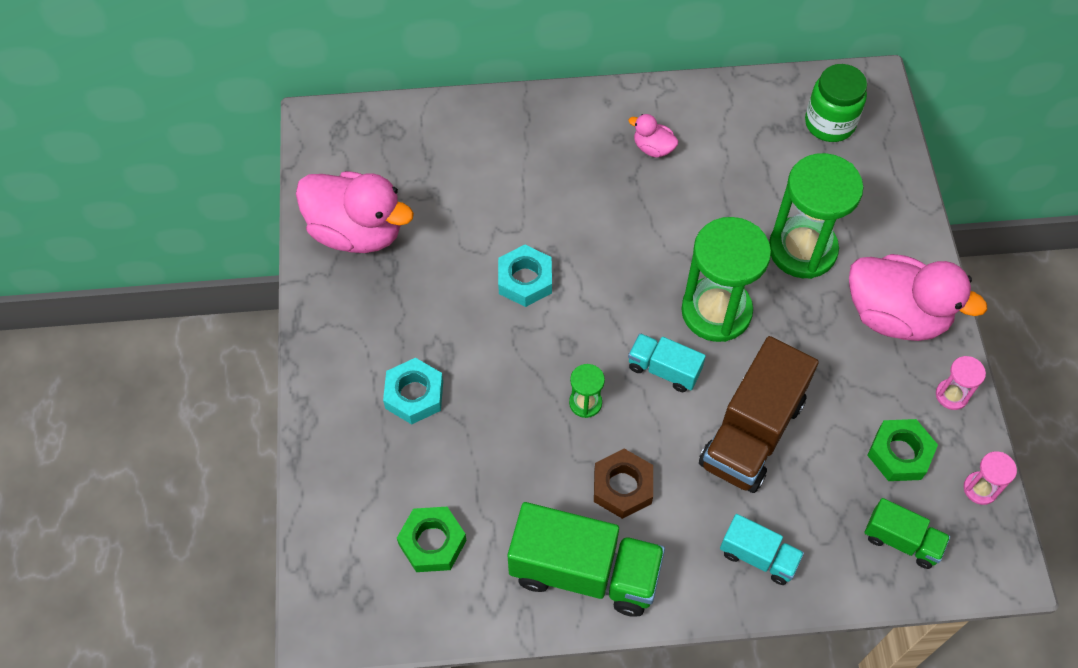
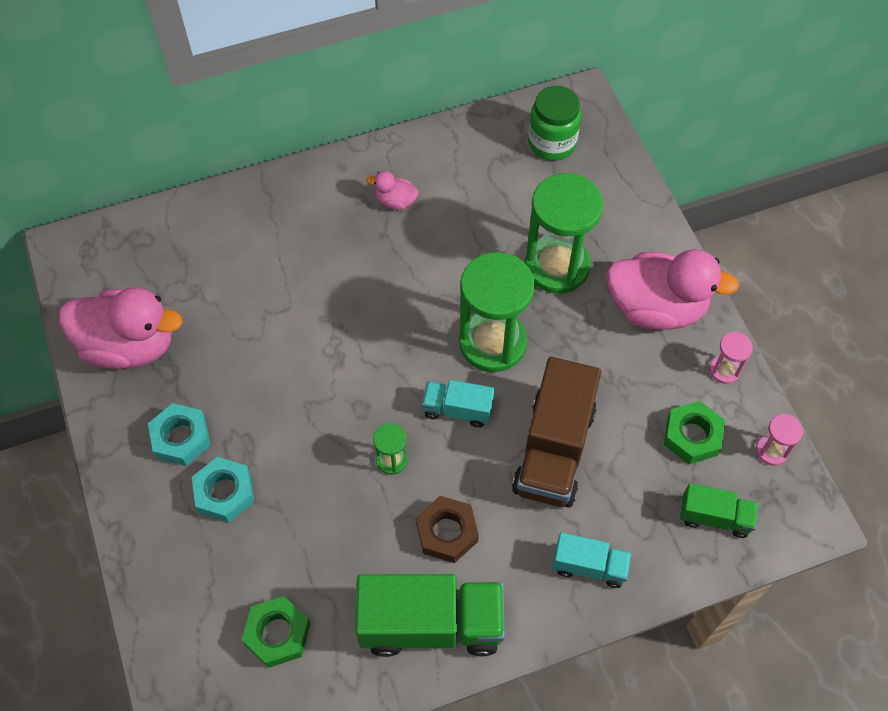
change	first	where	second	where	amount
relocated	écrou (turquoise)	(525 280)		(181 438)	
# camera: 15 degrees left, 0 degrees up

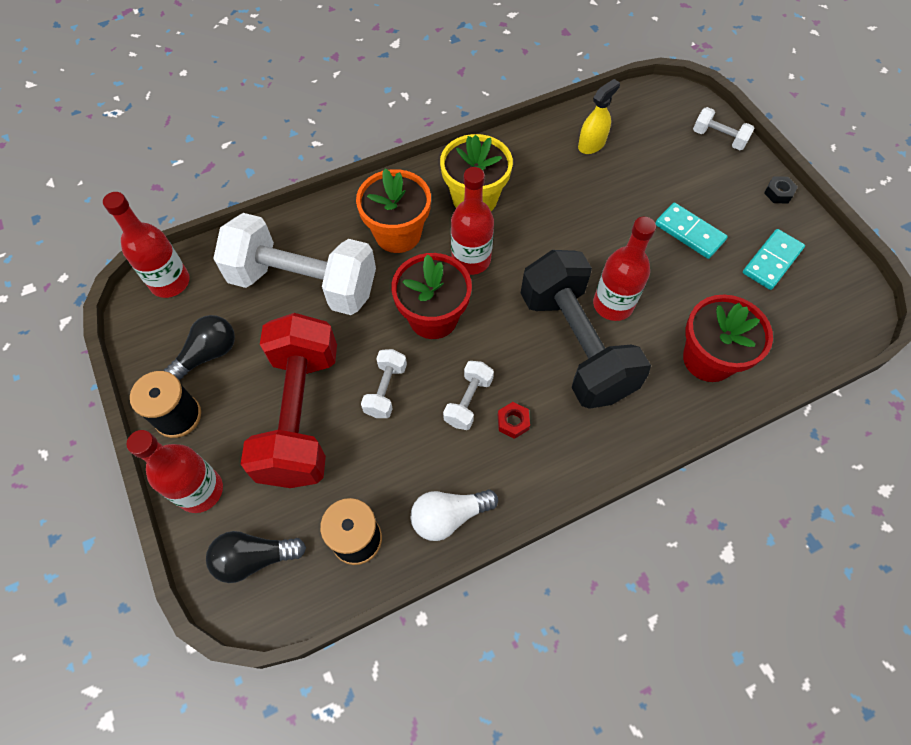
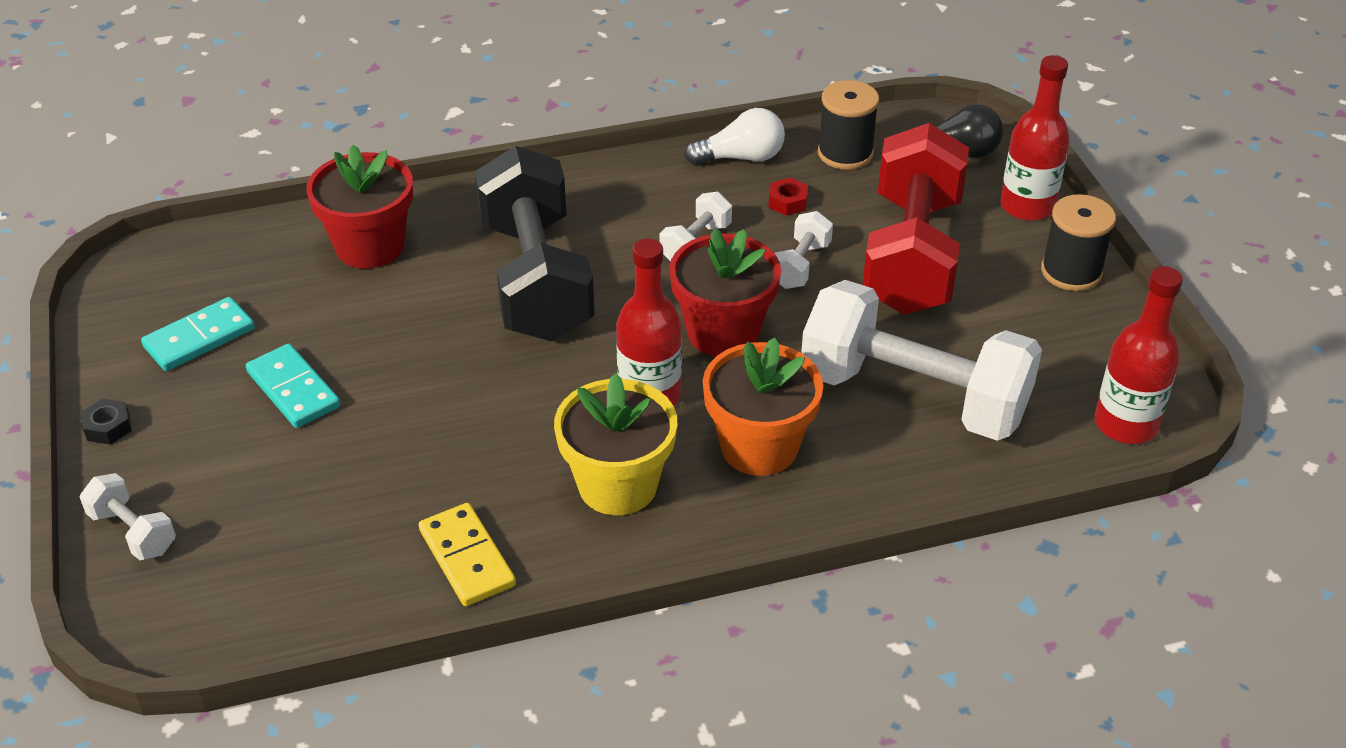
change	first	where	second	where	amount
missing	ampoule (noir)	(208 354)			
missing	vaporisateur (jaune)	(591 144)			
missing	bouteille (rouge)	(613 304)			
appeared			domino (jaune)	(466 558)	
relocated	écrou (rouge)	(513 422)		(787 202)	
# camera: 170 degrees left, 20 degrees down

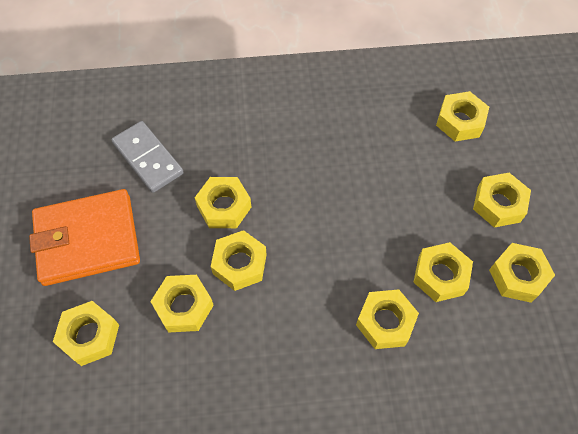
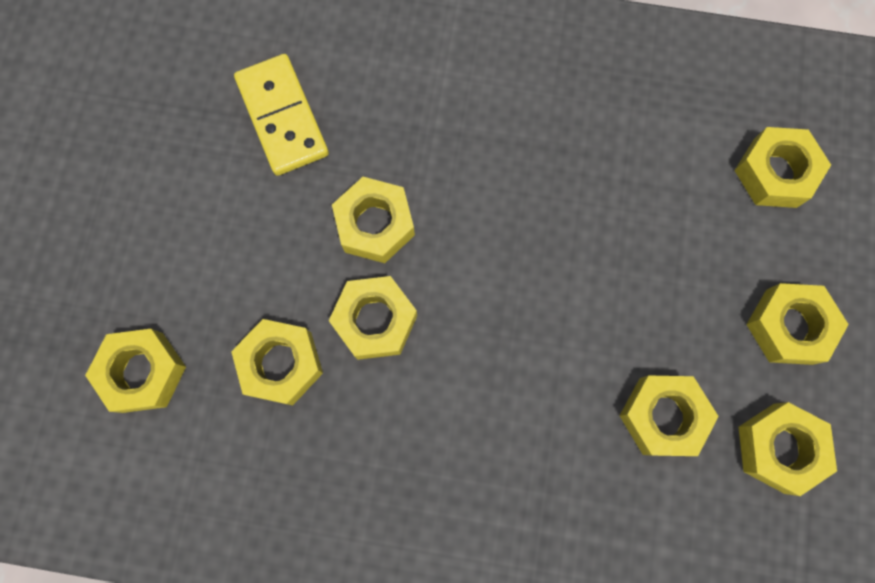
change	first	where	second	where	amount
missing	portefeuille (orange)	(87 240)			
missing	écrou (jaune)	(385 322)			
colour	domino (gris)	(148 158)	domino (jaune)	(282 117)	
# camera: 15 degrees right, 15 degrees up

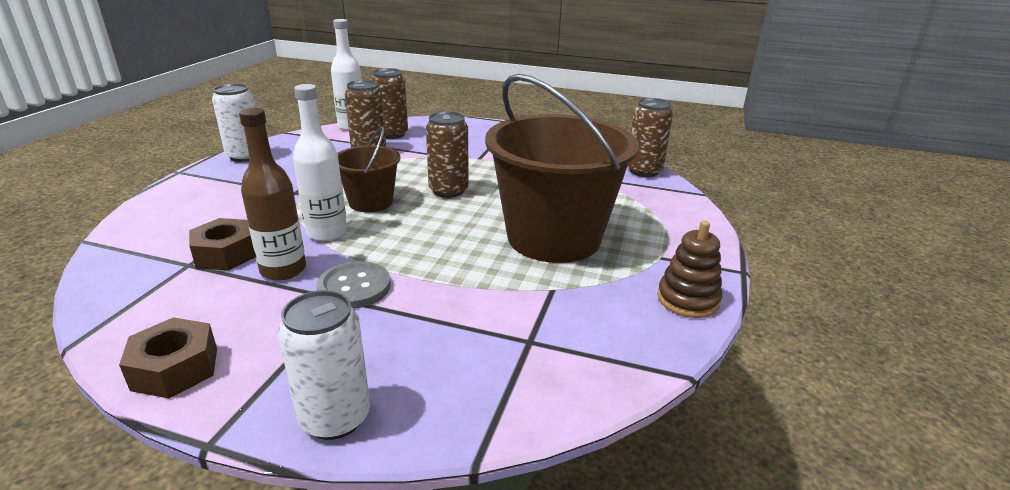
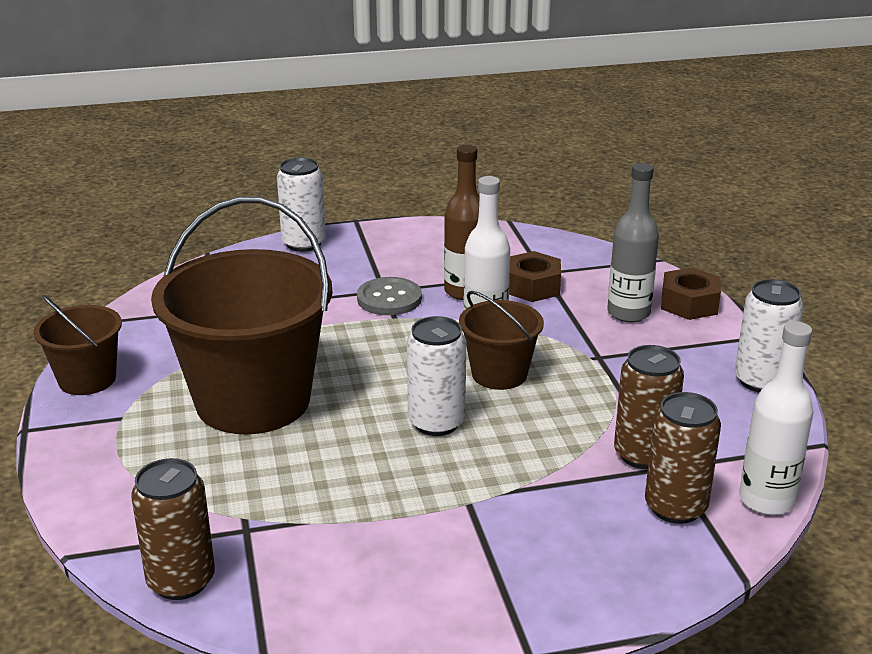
change	first	where	second	where	amount
appeared			bouteille (gris)	(628 313)	
relocated	écrou (marron)	(175 368)		(689 304)	
exchanged	jouet à empiler (marron)	(688 300)	seau (marron)	(87 379)	
colour	canette (marron)	(448 190)	canette (blanc)	(436 422)	
# camera: 150 degrees right, 0 degrees up

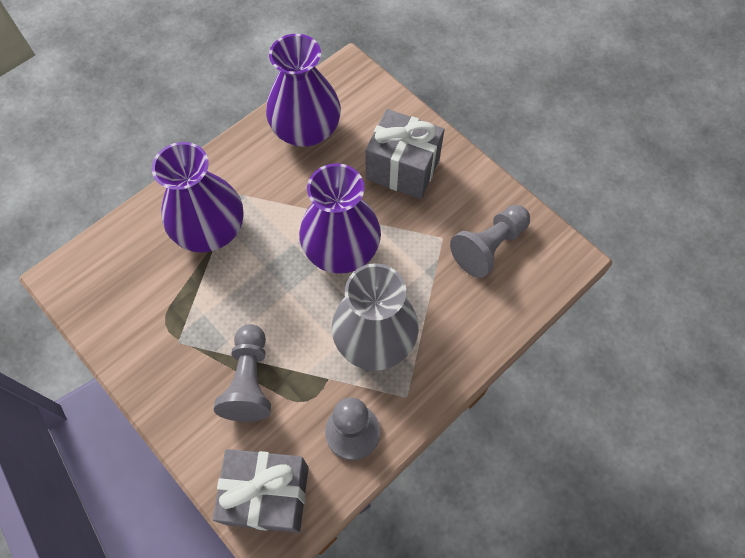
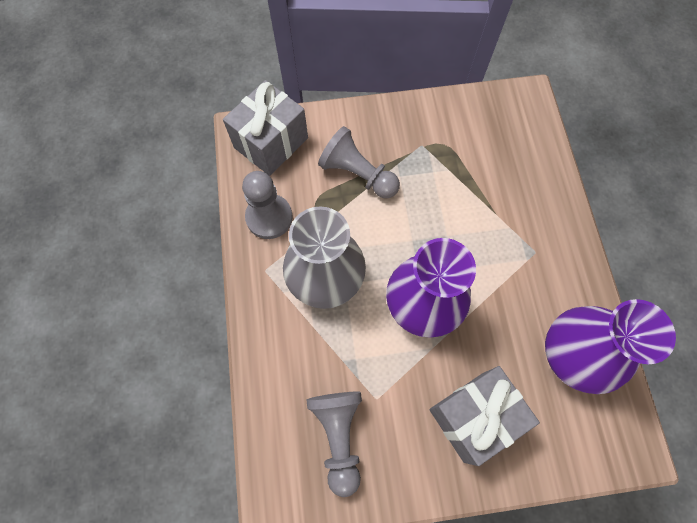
change	first	where	second	where	amount
missing	vase (violet)	(210 230)			
# camera: 125 degrees right, 5 degrees up

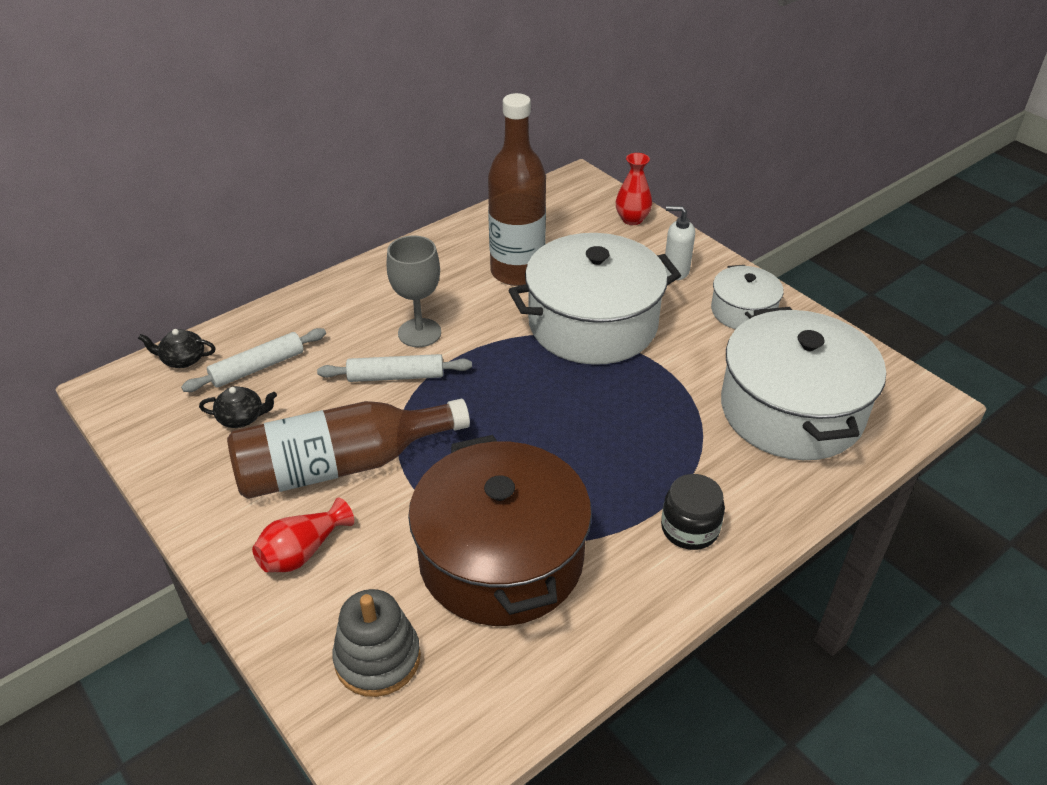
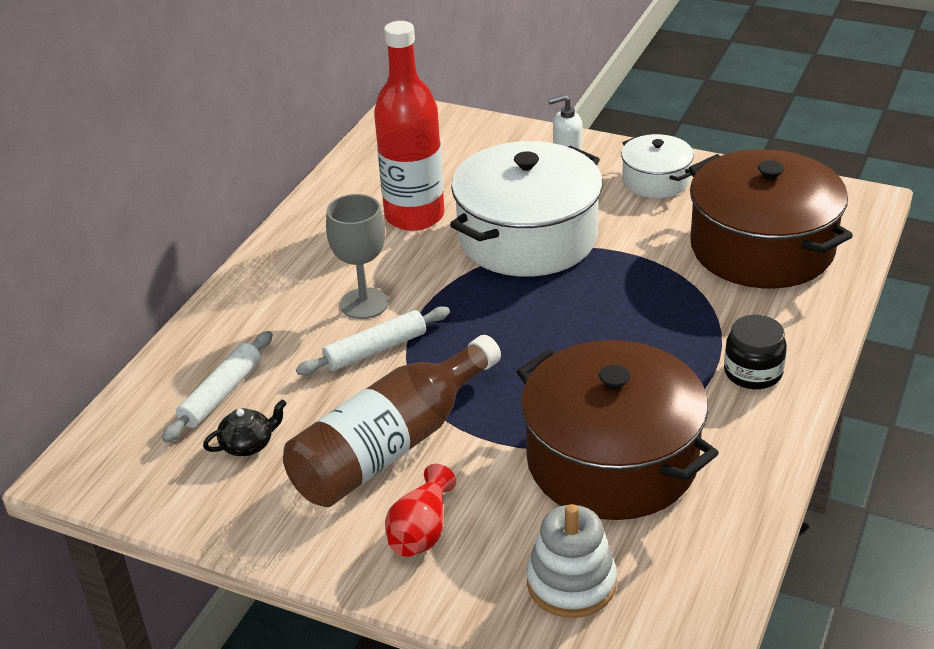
change	first	where	second	where	amount
missing	théière (noir)	(183 359)			
missing	vase (rouge)	(632 219)			
colour	jouet à empiler (gris)	(377 658)	jouet à empiler (blanc)	(571 583)	
colour	bouteille (marron)	(517 272)	bouteille (rouge)	(414 216)	
colour	marmite (blanc)	(791 410)	marmite (marron)	(762 248)	
# camera: 25 degrees left, 5 degrees down

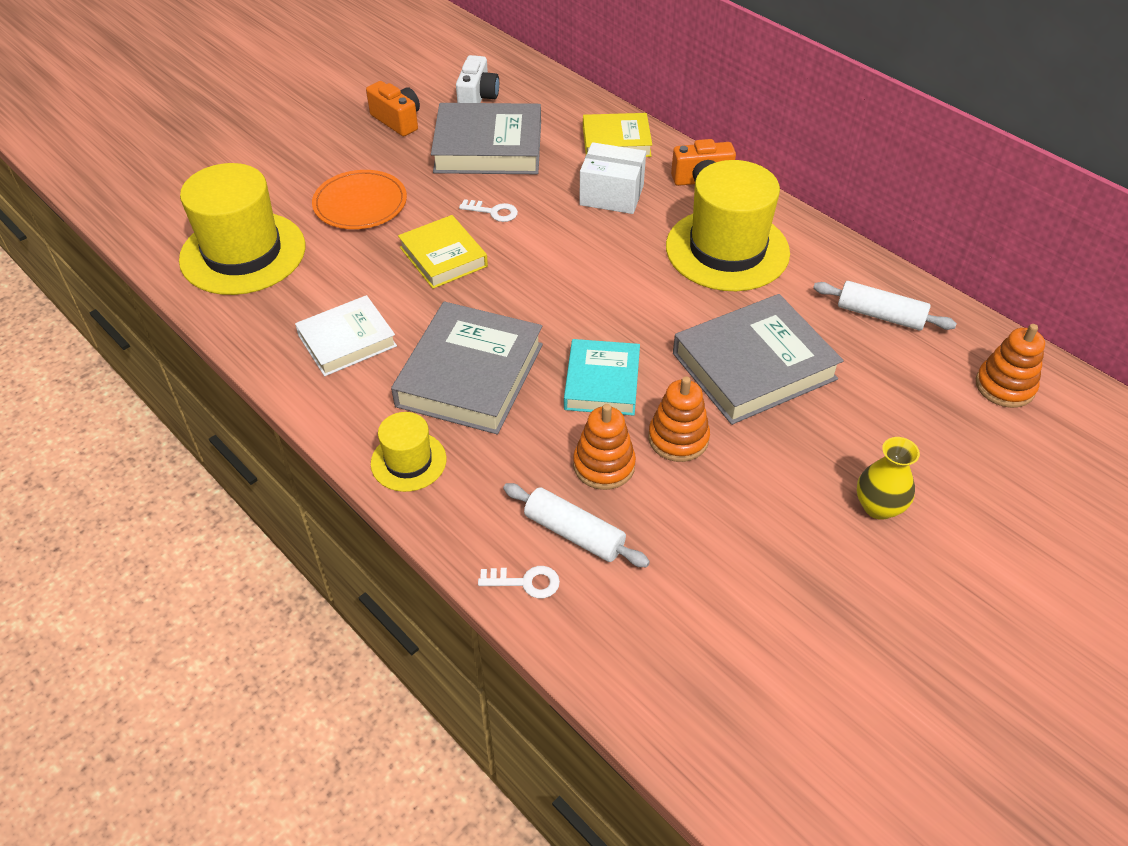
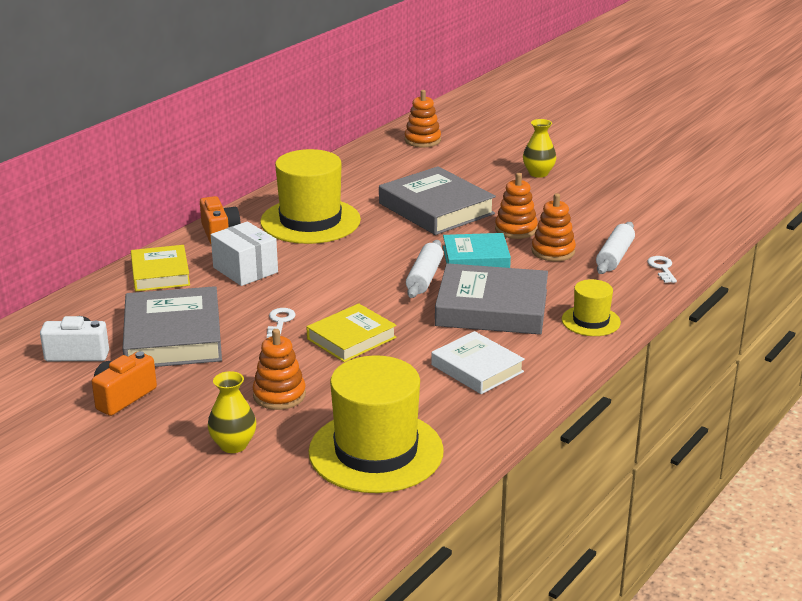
change	first	where	second	where	amount
appeared			vase (jaune)	(233 445)	
relocated	rouleau à pâtisserie (blanc)	(880 315)		(424 277)	
exchanged	assiette (orange)	(360 203)	jouet à empiler (orange)	(279 395)	
spun	boîte (blanc)	(611 195)		(245 270)	45 degrees counterclockwise
# camera: 100 degrees left, 20 degrees down

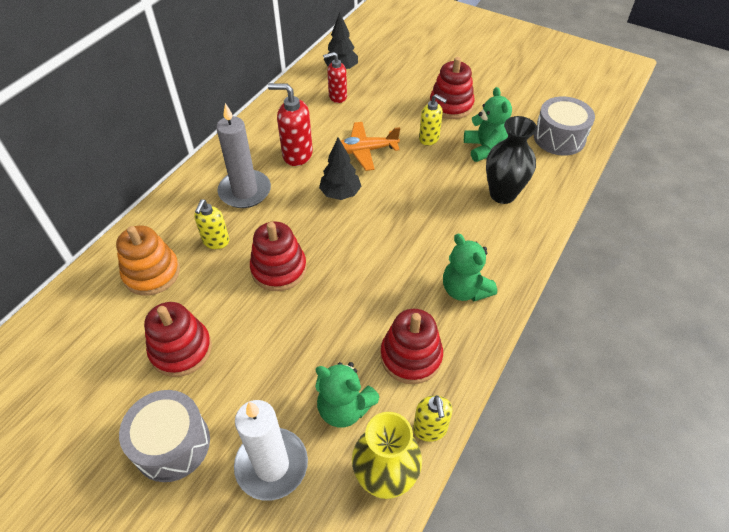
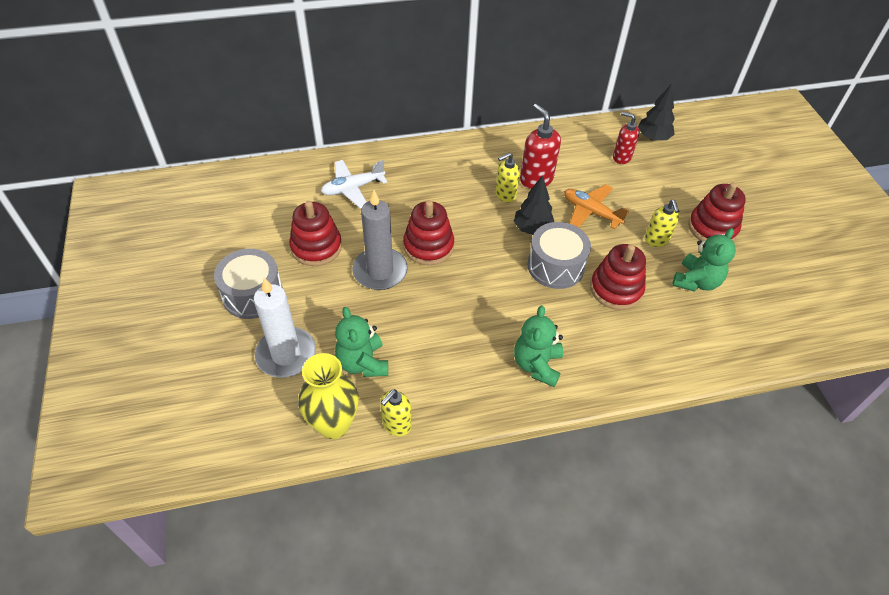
change	first	where	second	where	amount
missing	vase (noir)	(502 194)			
relocated	distributeur de savon (jaune)	(216 241)		(505 195)	
relocated	bougie (gris)	(245 191)		(380 271)	
relocated	jouet à empiler (rouge)	(411 356)		(616 289)	
relocated	tambour (gris)	(559 138)		(555 266)	
exchanged	jouet à empiler (orange)	(152 273)	avion (blanc)	(353 188)	
# camera: 45 degrees right, 0 degrees up

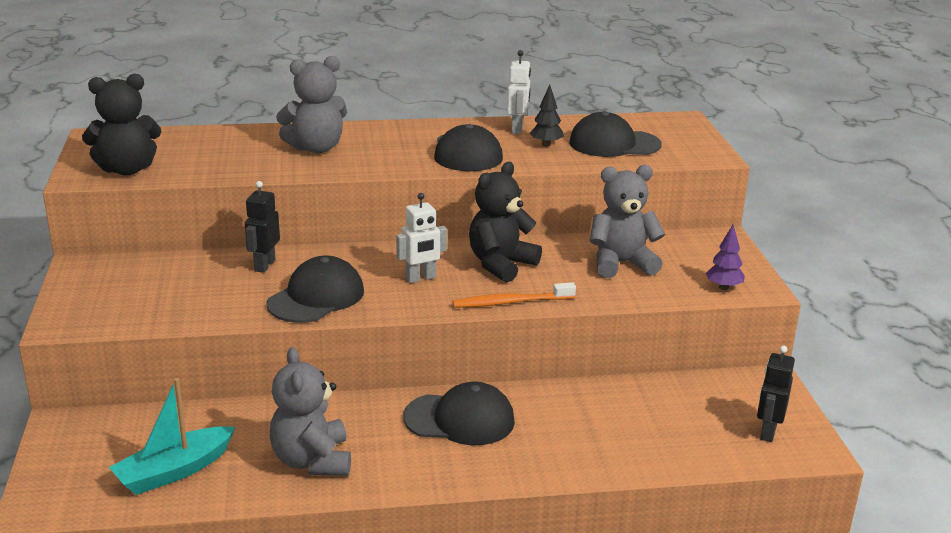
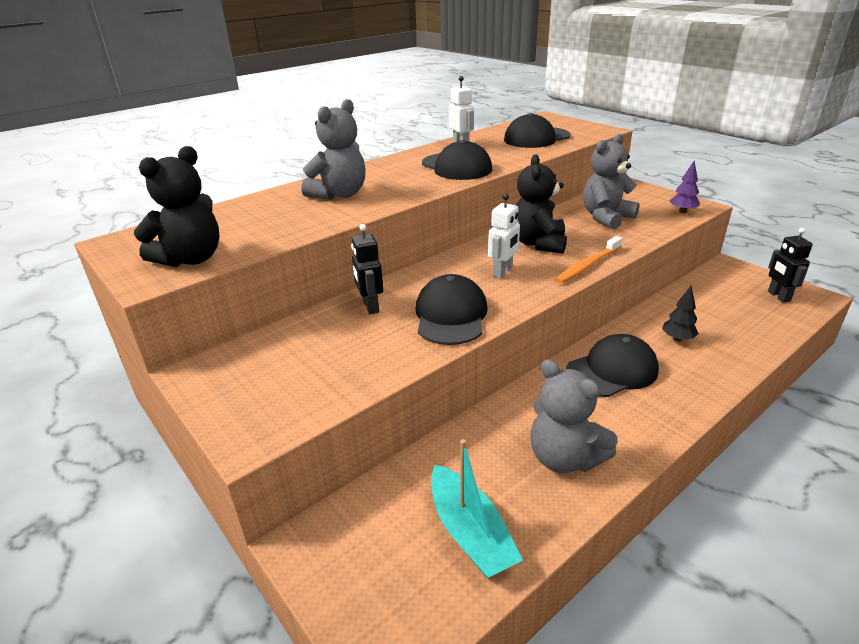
change	first	where	second	where	amount
relocated	arbre (noir)	(546 144)		(677 339)	
spun	bateau (turquoise)	(174 471)		(470 533)	45 degrees counterclockwise
# camera: 30 degrees left, 5 degrees up

